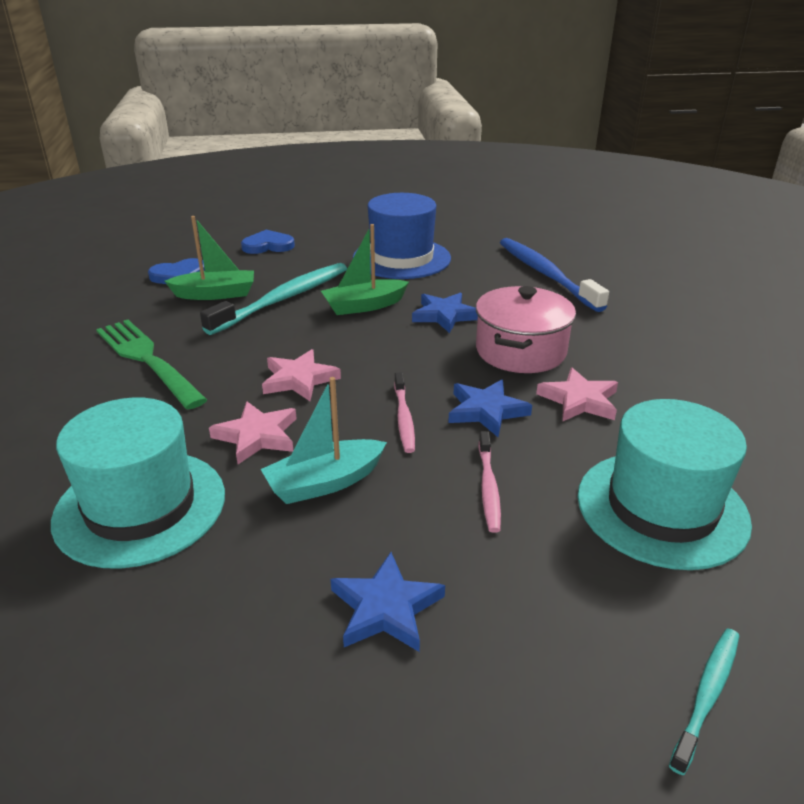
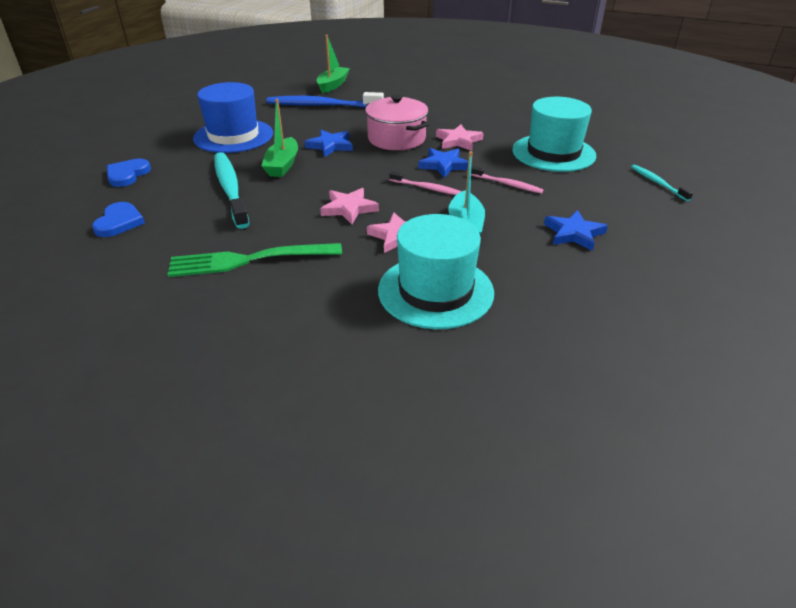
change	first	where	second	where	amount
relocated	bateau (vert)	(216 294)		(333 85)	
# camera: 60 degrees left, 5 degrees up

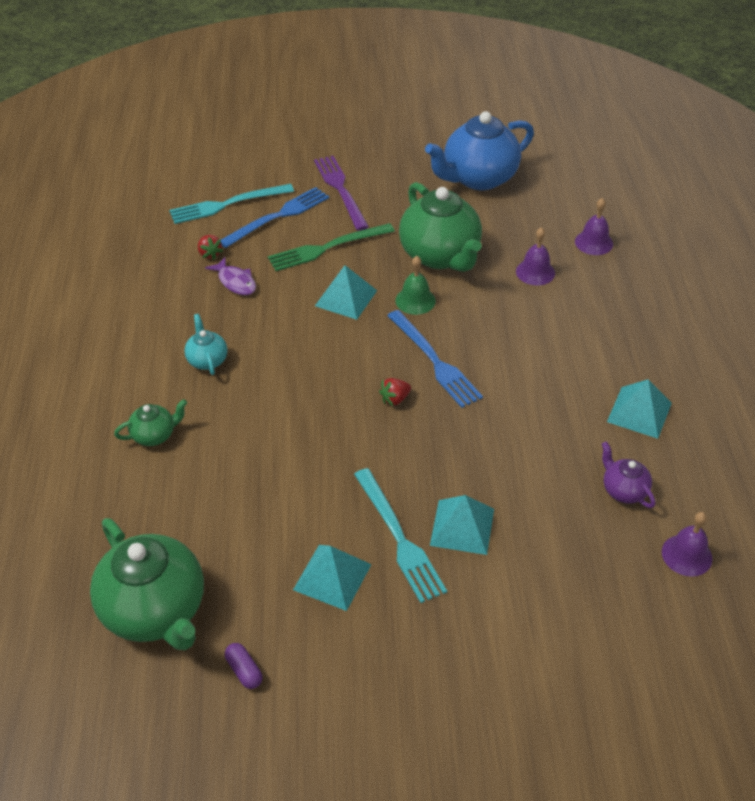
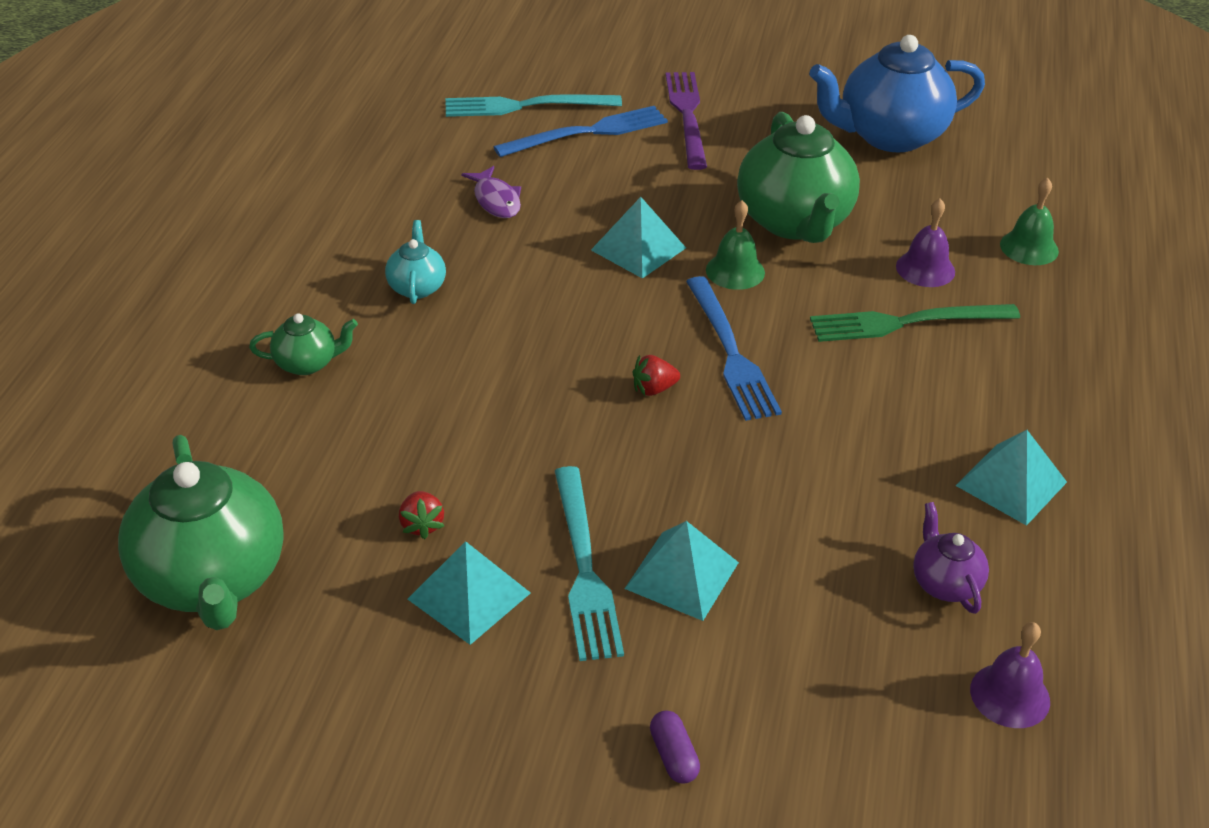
change	first	where	second	where	amount
relocated	fraise (rouge)	(210 254)		(422 525)	
relocated	gélule (violet)	(244 670)		(673 756)	
relocated	fourchette (vert)	(327 248)		(907 322)	
colour	cloche (violet)	(594 242)	cloche (vert)	(1029 247)	
# camera: 15 degrees right, 5 degrees down

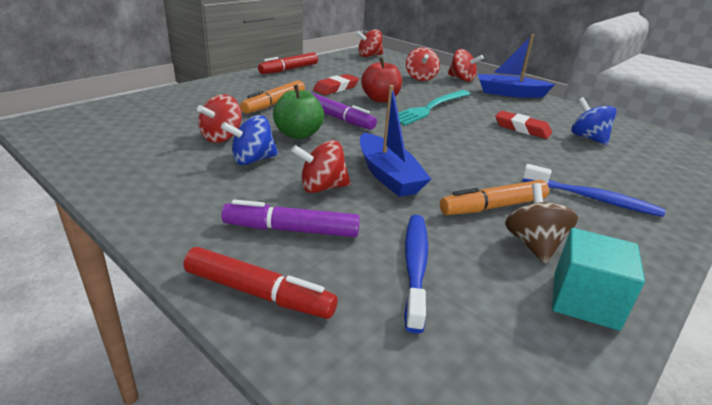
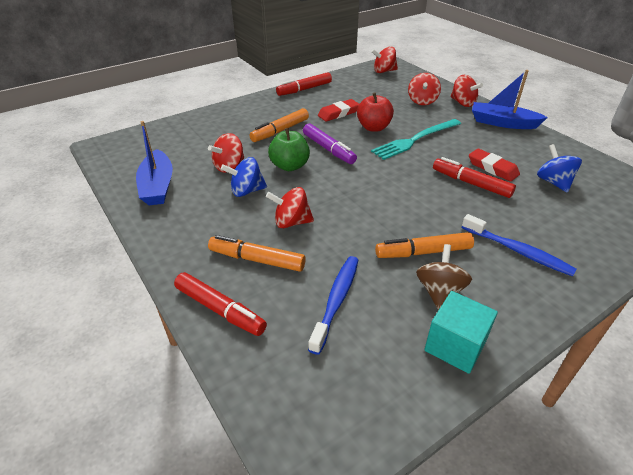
change	first	where	second	where	amount
appeared			feutre (rouge)	(471 183)	
relocated	bateau (bleu)	(388 175)		(158 186)	
colour	feutre (violet)	(291 230)	feutre (orange)	(257 259)	
# camera: 15 degrees right, 10 degrees up

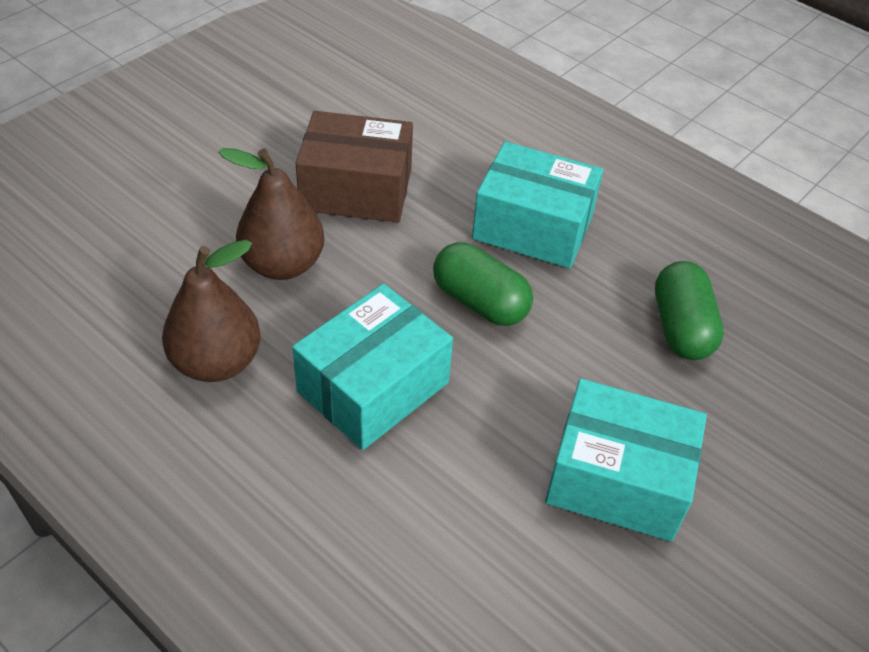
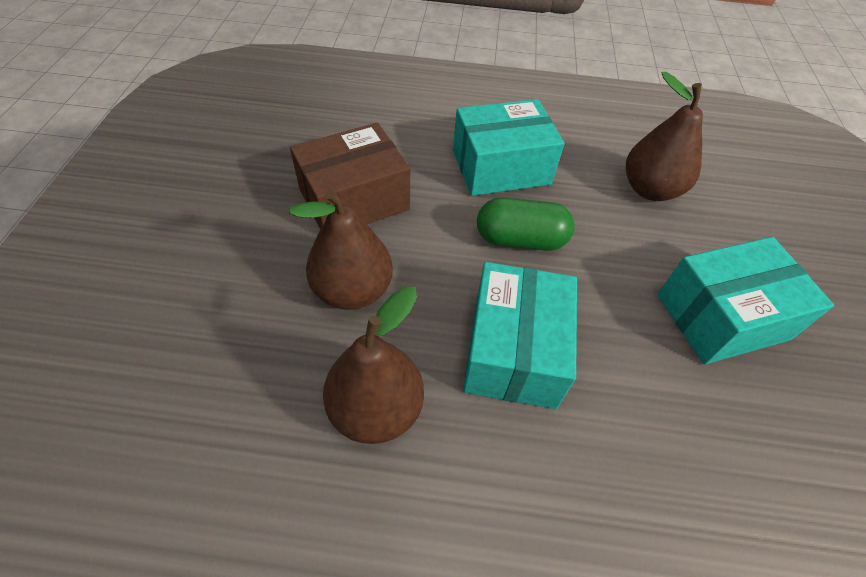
change	first	where	second	where	amount
exchanged	gélule (vert)	(681 327)	poire (marron)	(650 189)	
# camera: 35 degrees left, 5 degrees up

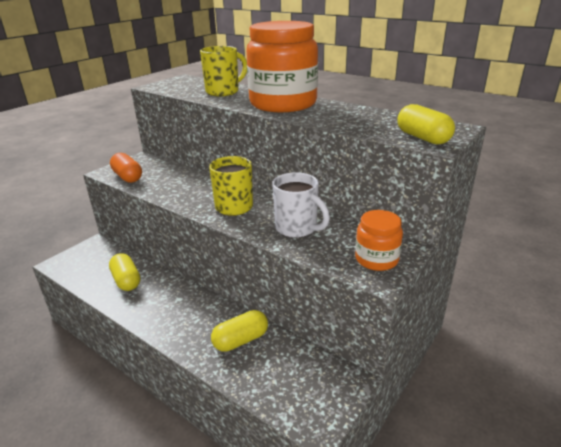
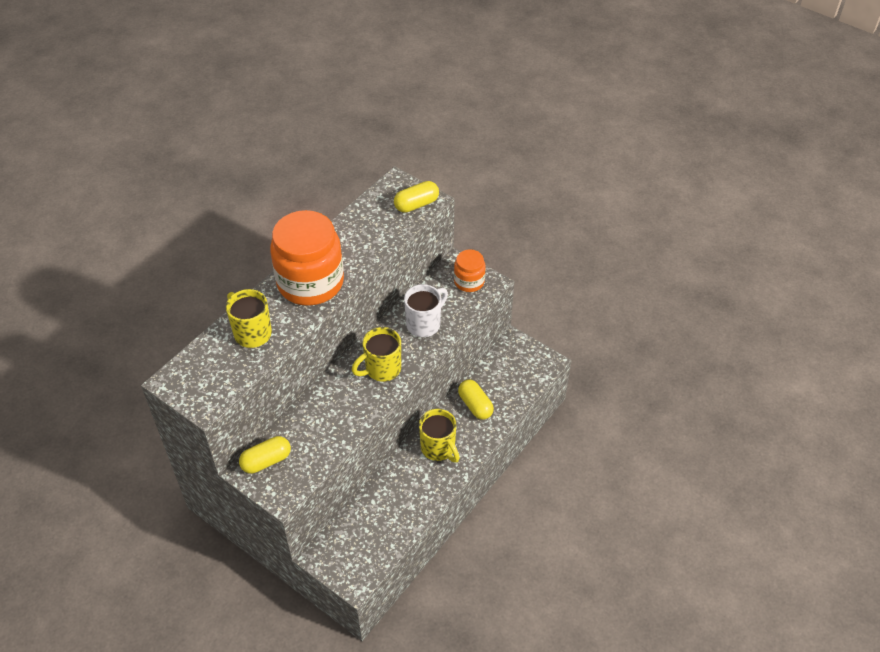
change	first	where	second	where	amount
missing	gélule (orange)	(128 177)			
appeared			tasse (jaune)	(439 448)	
relocated	gélule (jaune)	(126 280)		(266 461)	
# camera: 90 degrees left, 20 degrees up

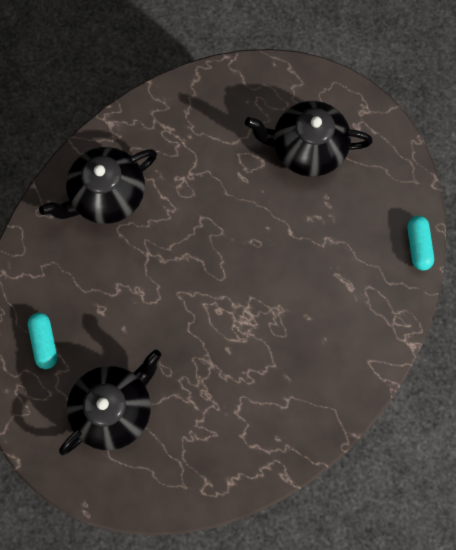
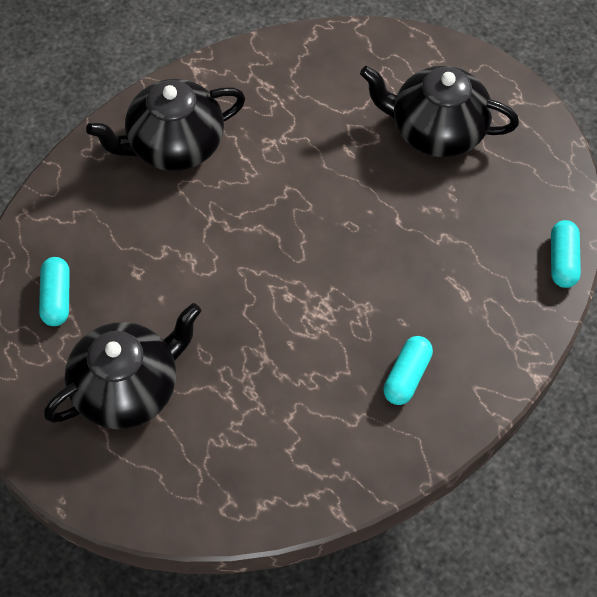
change	first	where	second	where	amount
appeared			gélule (turquoise)	(407 376)	
# camera: 10 degrees right, 15 degrees down

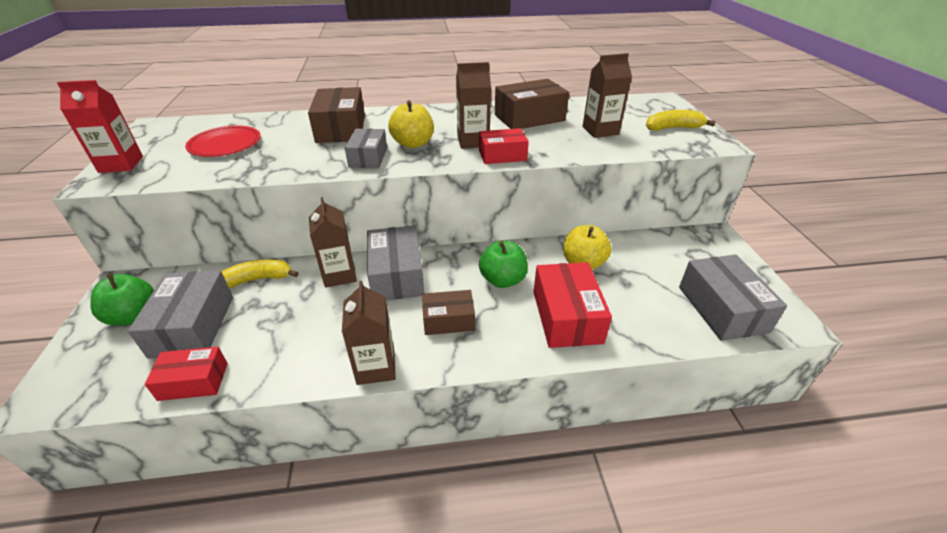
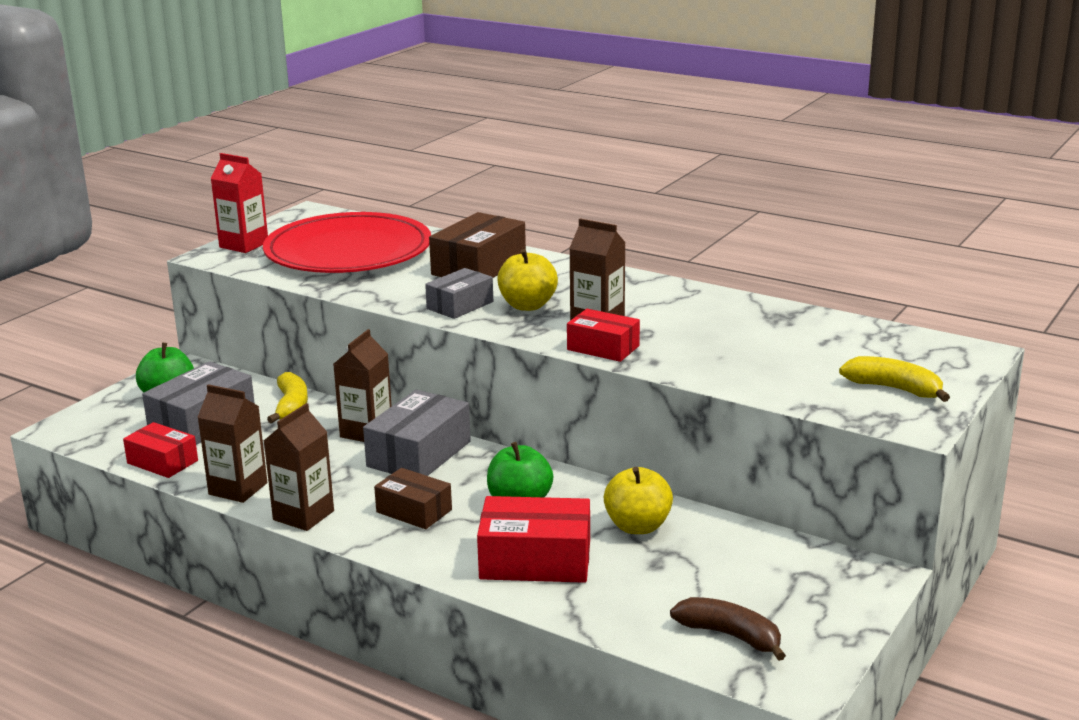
change	first	where	second	where	amount
missing	boîte (marron)	(529 118)			
relocated	brique de lait (marron)	(600 130)		(238 489)	
exchanged	boîte (gris)	(722 309)	banane (marron)	(730 635)	
spun	banane (jaune)	(257 279)		(291 406)	60 degrees clockwise
spun	boîte (rouge)	(566 316)		(535 560)	60 degrees clockwise
size	assiette (rouge)	(225 144)		(348 251)	x1.96
# camera: 40 degrees right, 15 degrees down

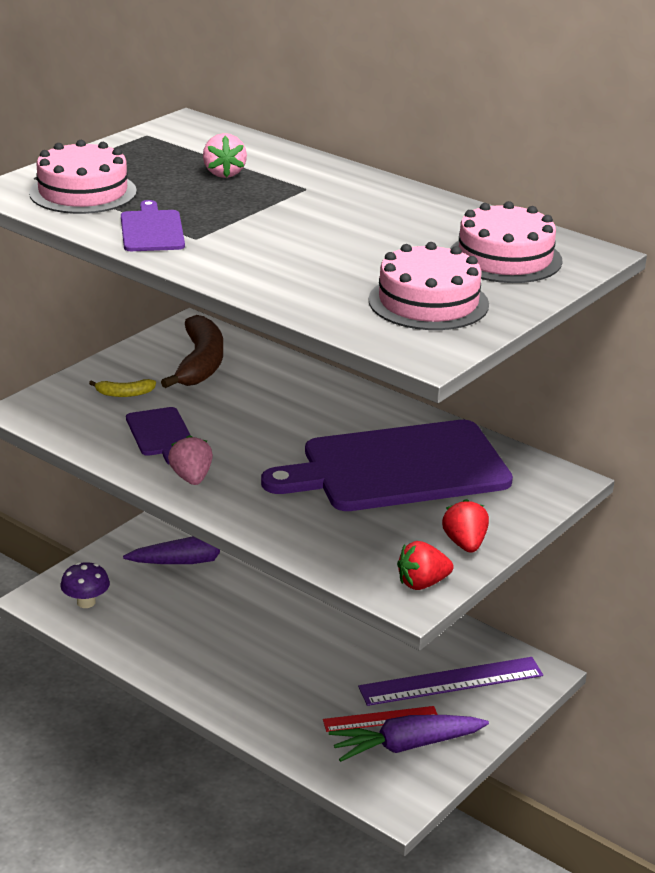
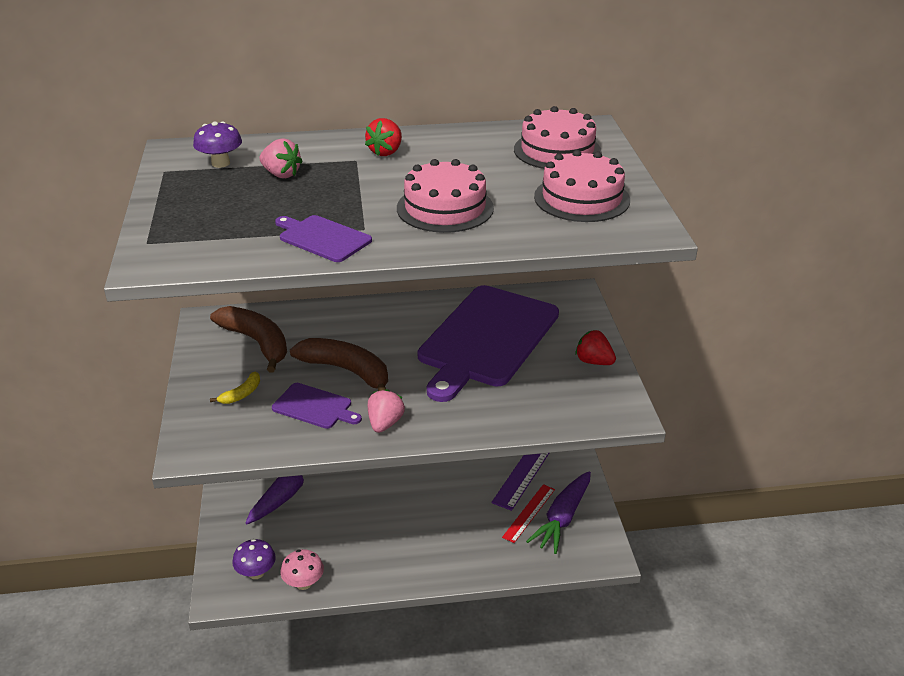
change	first	where	second	where	amount
appeared			champignon (violet)	(220 163)	
appeared			champignon (rose)	(304 583)	
appeared			banane (marron)	(347 371)	
relocated	gâteau (rose)	(83 192)		(445 208)	
relocated	fraise (rouge)	(422 583)		(386 152)	
spun	fraise (rose)	(191 478)		(385 423)	75 degrees clockwise
# camera: 45 degrees left, 5 degrees up

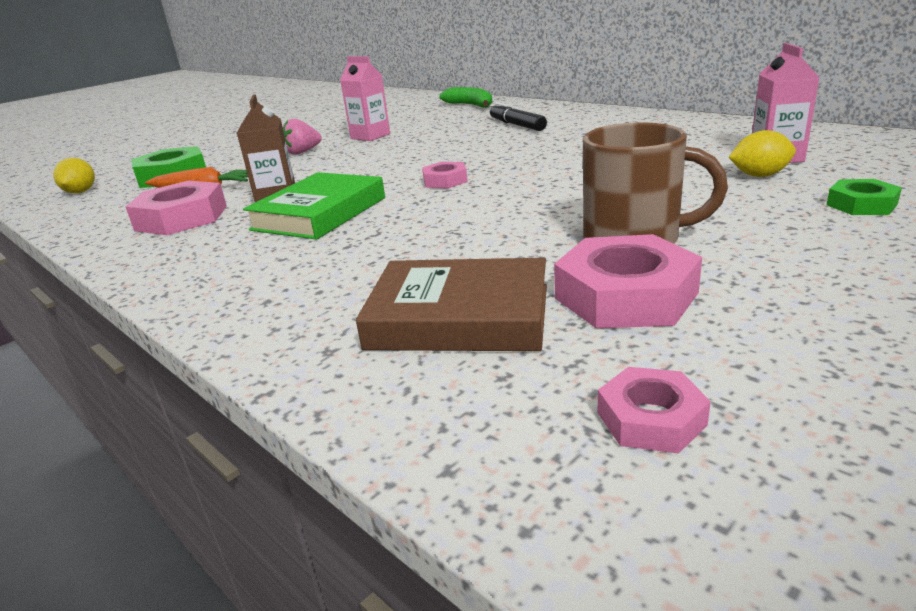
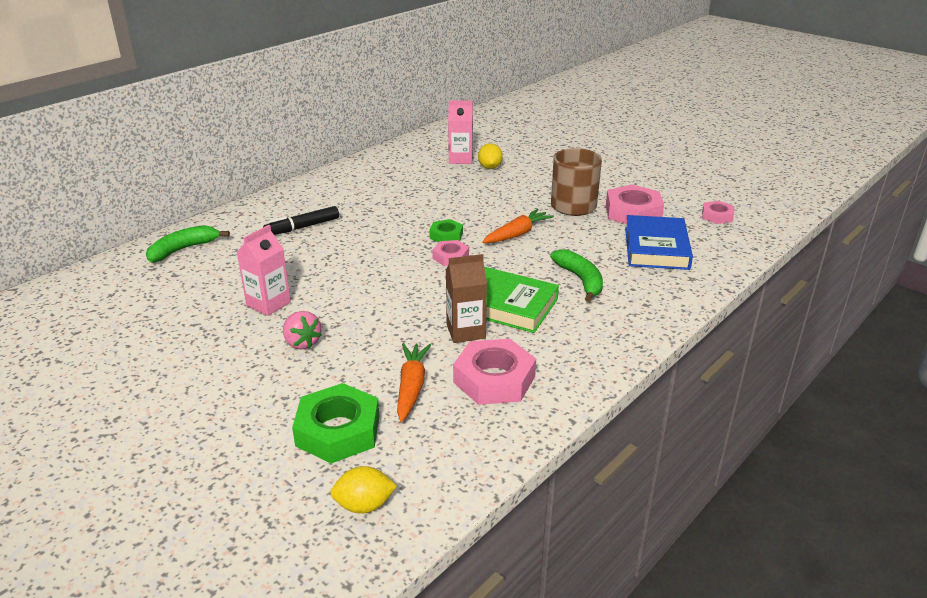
change	first	where	second	where	amount
appeared			carotte (orange)	(517 234)	
appeared			banane (vert)	(580 280)	
relocated	écrou (vert)	(861 204)		(446 235)	
colour	livre (marron)	(459 316)	livre (bleu)	(656 248)	
# camera: 95 degrees left, 5 degrees up

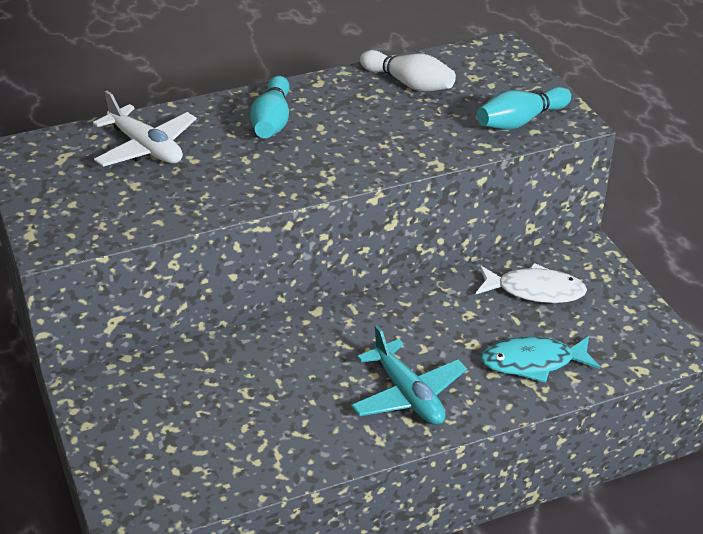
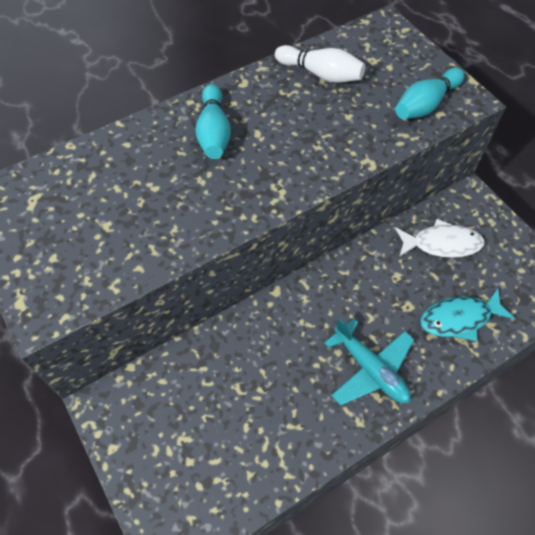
change	first	where	second	where	amount
missing	avion (blanc)	(146 148)			
# camera: 10 degrees left, 20 degrees up

